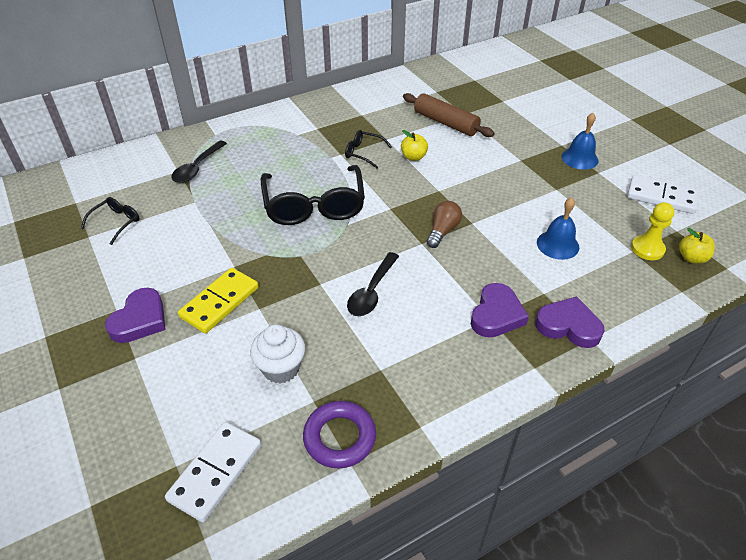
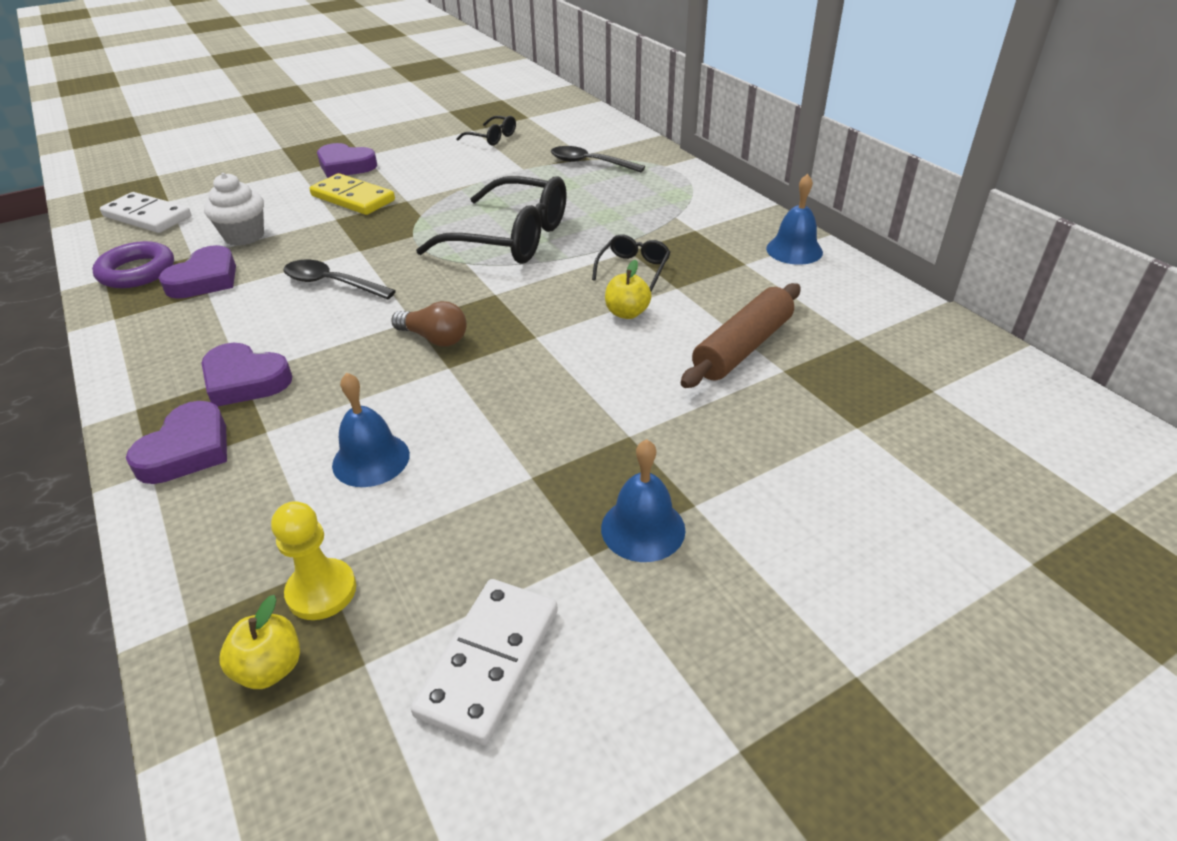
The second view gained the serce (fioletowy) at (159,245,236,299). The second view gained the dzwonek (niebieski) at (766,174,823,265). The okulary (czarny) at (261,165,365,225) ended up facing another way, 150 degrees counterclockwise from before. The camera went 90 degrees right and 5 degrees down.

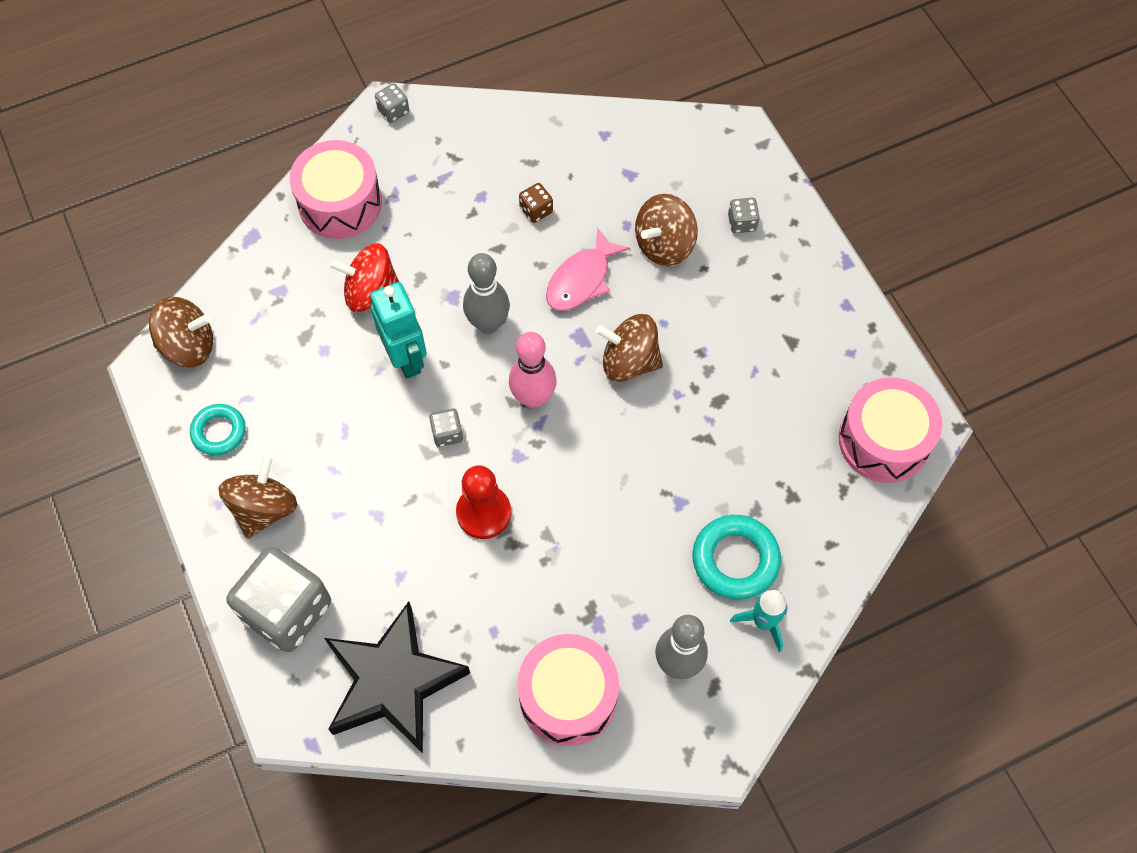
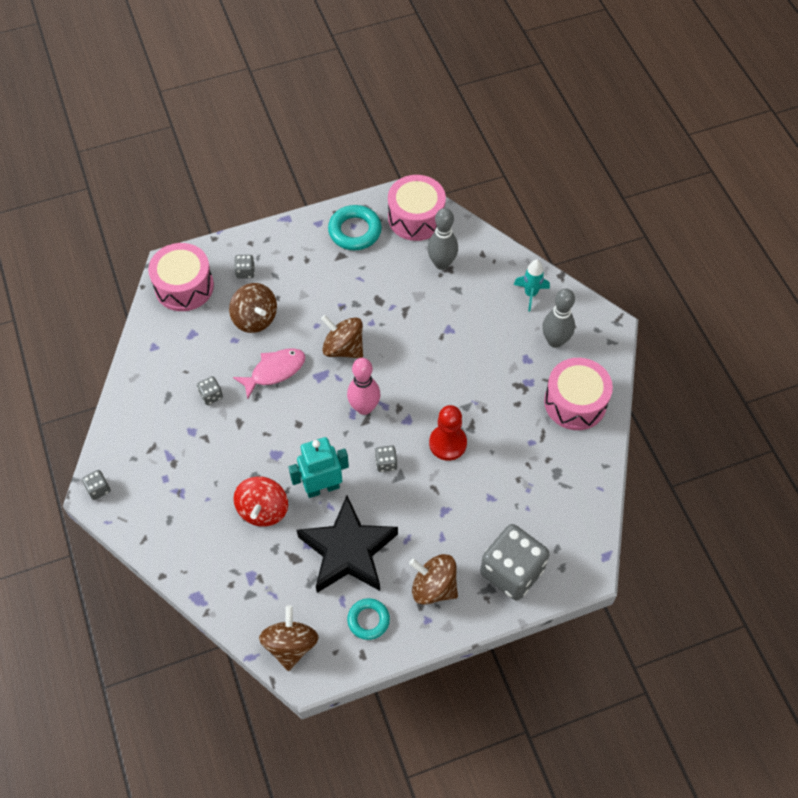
The bęben (różowy) ended up elsewhere, having gone from (290,140,382,239) to (148,243,214,311). The gwiazda (czarny) ended up elsewhere, having gone from (324,601,470,753) to (297,496,398,593). The kręgiel (szary) ended up elsewhere, having gone from (463,253,510,334) to (427,208,458,270). The pierścień (turkusowy) ended up elsewhere, having gone from (693,515,781,600) to (328,205,382,250). What was the kostka do gry (brązowy) at (519,183,553,223) turned into the kostka do gry (szary) at (197,376,223,405). The ryba (różowy) at (546,227,630,311) ended up facing another way, 75 degrees counterclockwise from before. The bączek (brązowy) at (596,314,663,382) ended up facing another way, 105 degrees clockwise from before. The camera went 85 degrees left and 5 degrees down.

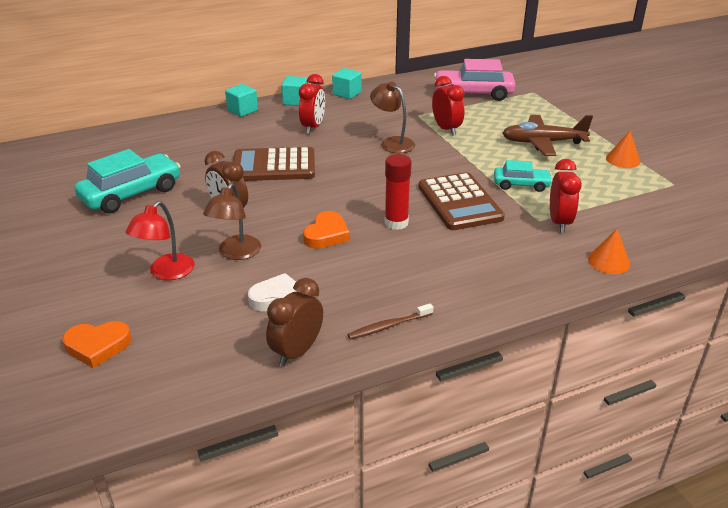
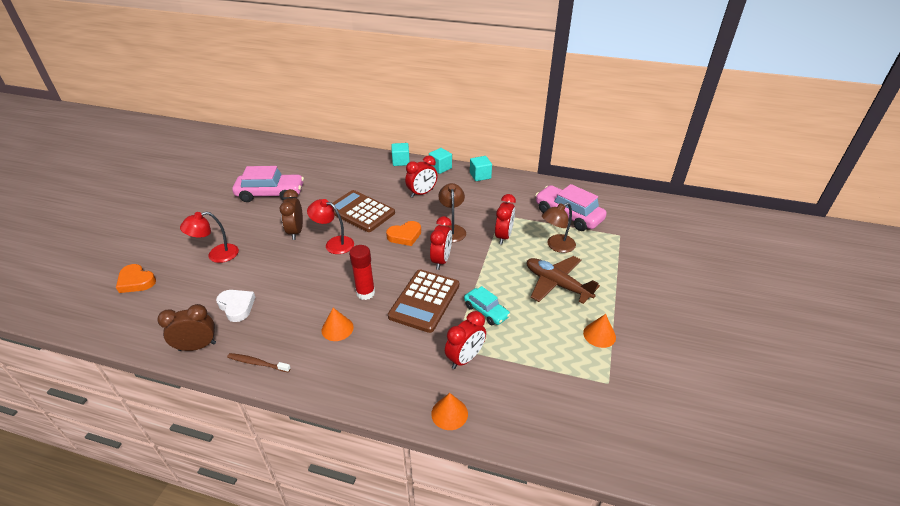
The second view gained the lampka (czerwony) at (307,199,354,254). The second view gained the stożek (pomarańczowy) at (322,308,354,341). The second view gained the budzik (czerwony) at (430,216,452,270). The lampka (brązowy) ended up elsewhere, having gone from (203,183,261,260) to (542,203,576,253). The serce (pomarańczowy) ended up elsewhere, having gone from (303,211,350,249) to (386,221,421,246). What was the samochód (turkusowy) at (74,149,181,213) turned into the samochód (różowy) at (232,166,304,202). The camera went 40 degrees right and 5 degrees up.

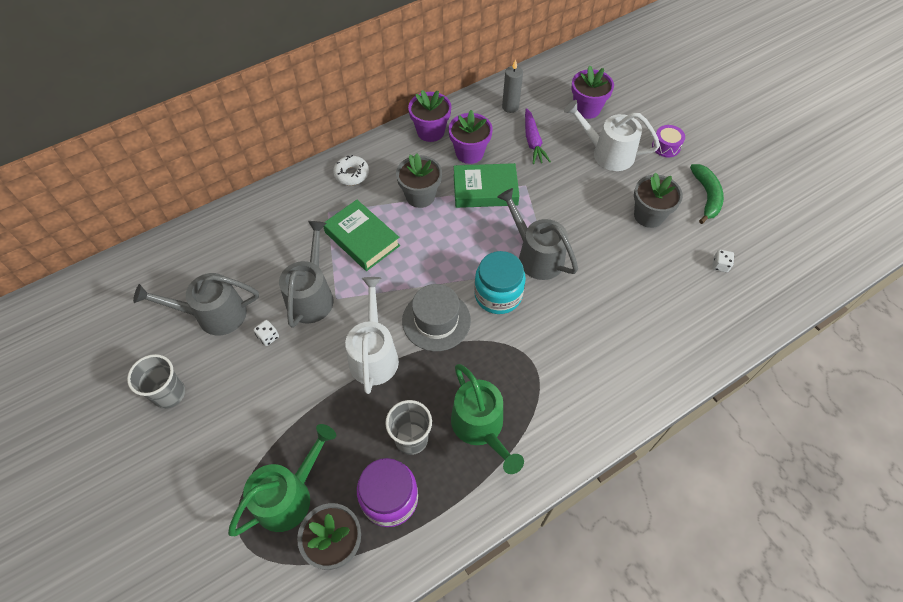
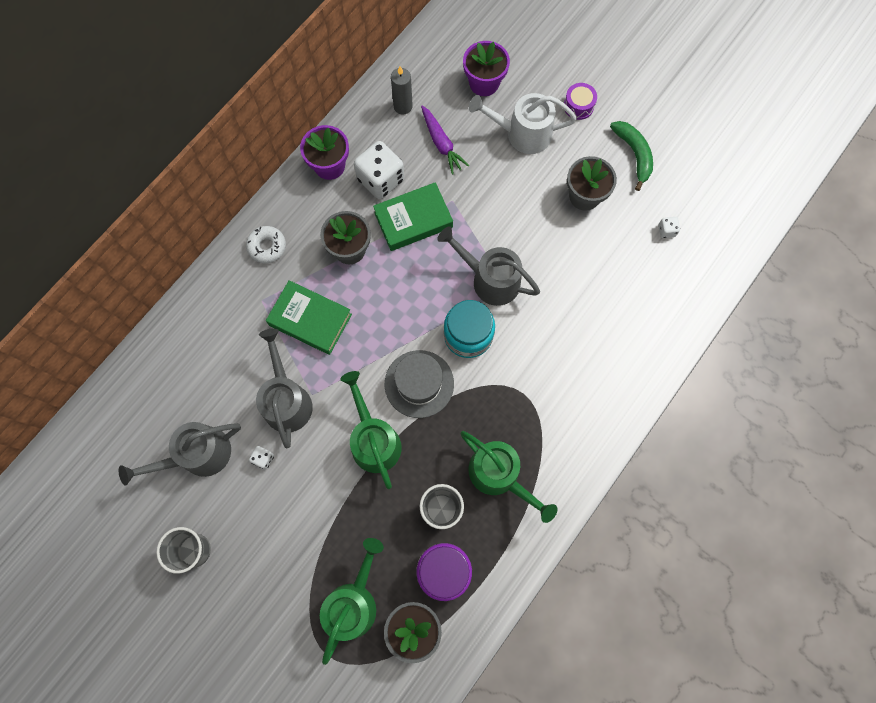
Where the doniczka (fioletowy) stood at (449,110,493,164), the kostka do gry (biały) came to stand at (354,141,404,199). What was the konewka (biały) at (345,277,399,394) turned into the konewka (zielony) at (340,371,402,489). The camera went 20 degrees left and 15 degrees up.

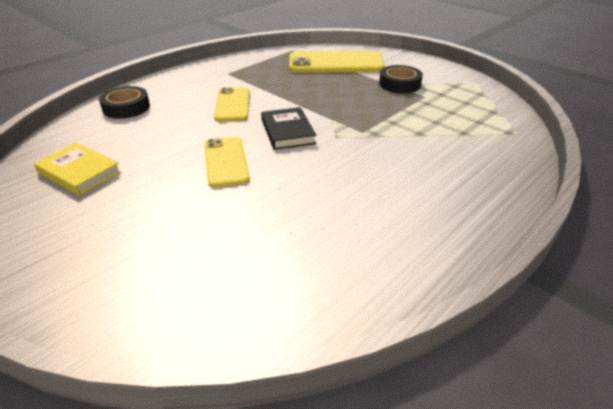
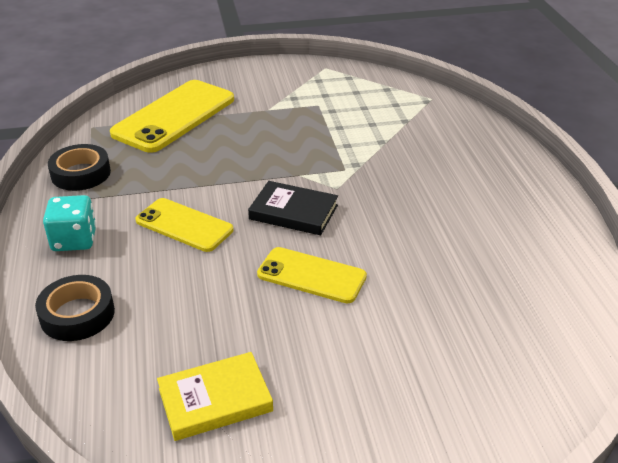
The second view gained the kostka do gry (turkusowy) at (43,195,96,251). The taśma klejąca (czarny) ended up elsewhere, having gone from (379,65,423,93) to (48,144,111,191). The camera went 55 degrees left and 0 degrees up.

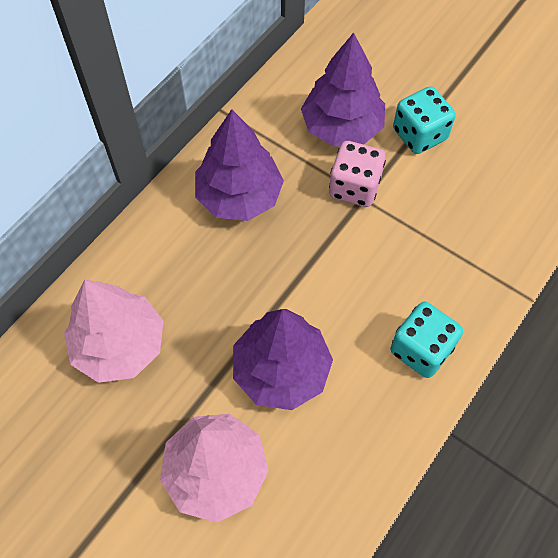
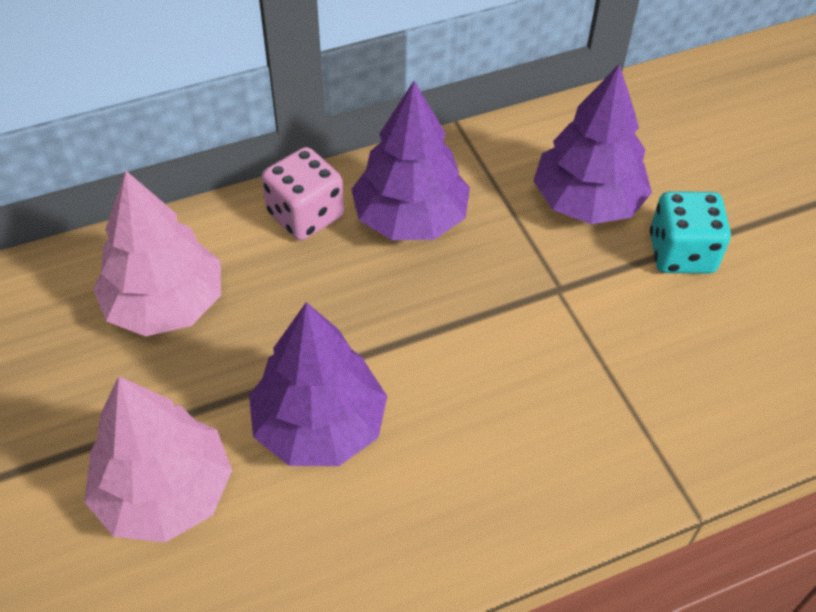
The second view lost the kostka do gry (turkusowy) at (390,302,463,378). The kostka do gry (różowy) ended up elsewhere, having gone from (329,141,386,207) to (262,147,344,240). The camera went 30 degrees right and 10 degrees down.

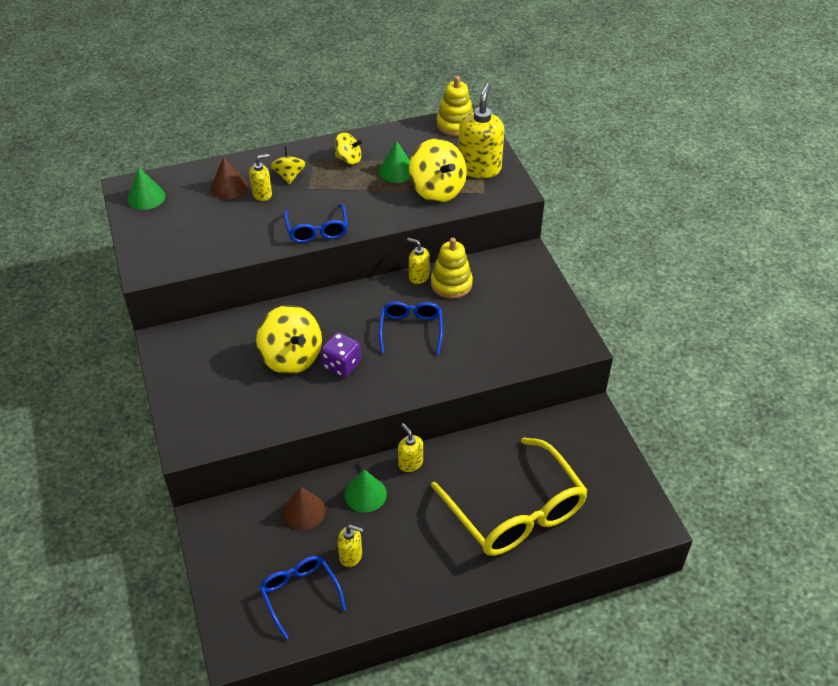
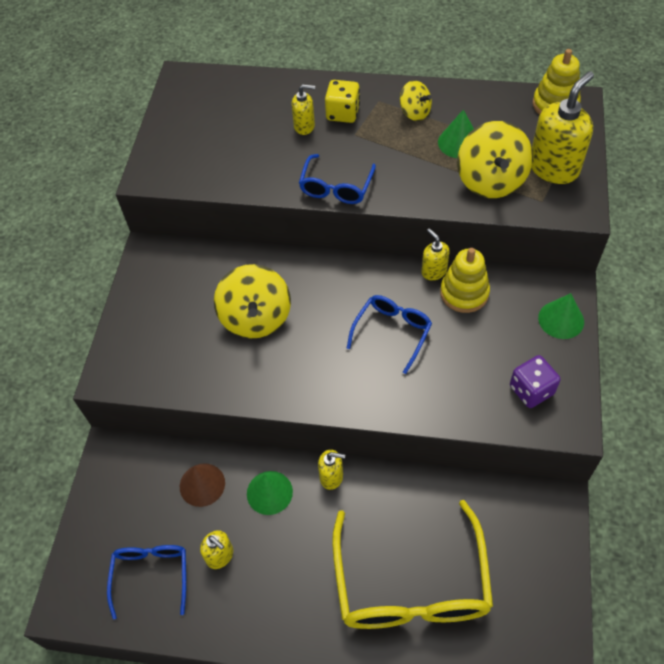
The second view lost the stożek (brązowy) at (210,157,248,199). The stożek (zielony) ended up elsewhere, having gone from (127,167,165,210) to (538,293,584,339). The kostka do gry (fioletowy) ended up elsewhere, having gone from (321,332,361,377) to (510,355,560,408). Where the bączek (żółty) stood at (270,146,306,185), the kostka do gry (żółty) came to stand at (325,80,360,123). The dozownik mydła (żółty) at (398,423,423,472) ended up facing another way, 105 degrees clockwise from before. The camera went 30 degrees right and 10 degrees up.

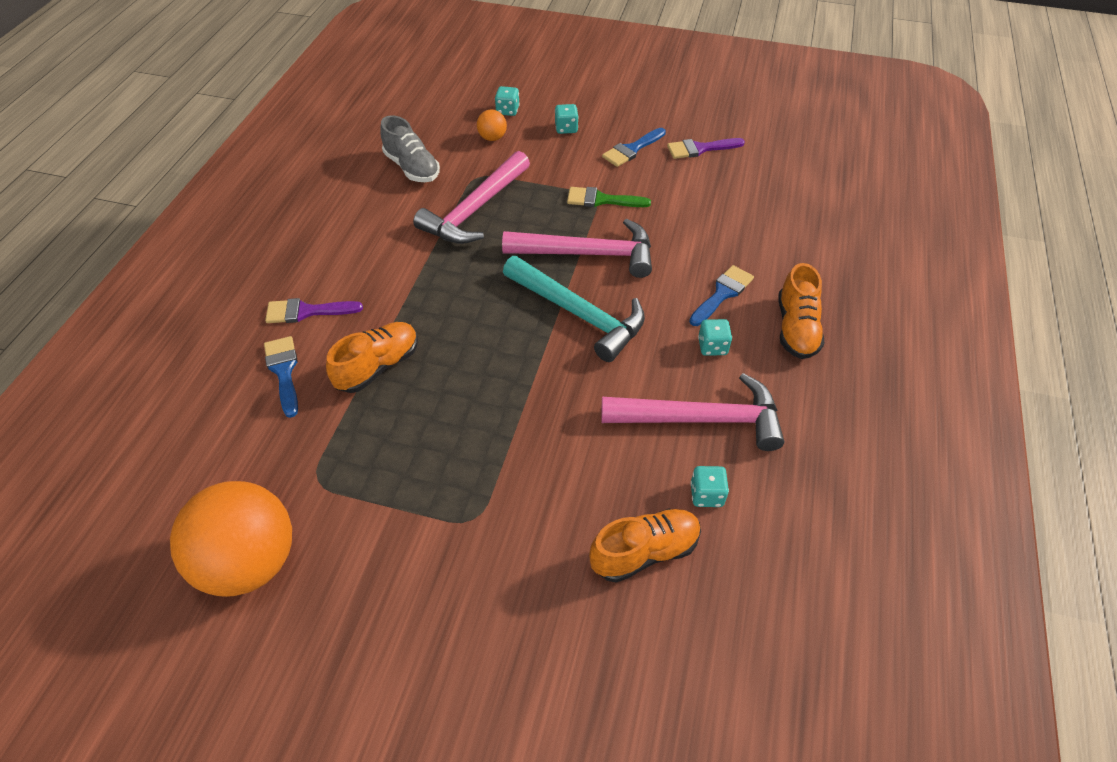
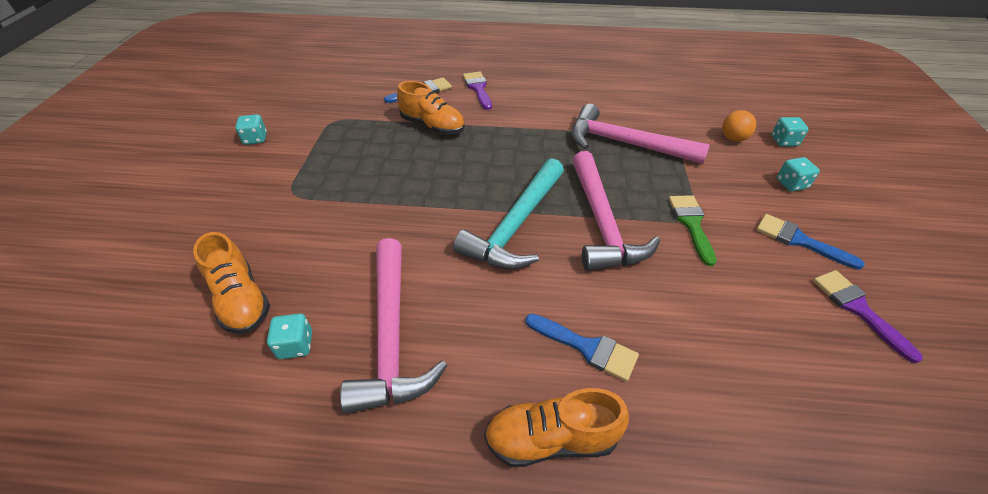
The second view lost the piłka (pomarańczowy) at (170,481,292,597). The second view lost the but (szary) at (380,115,440,182). The kostka do gry (turkusowy) ended up elsewhere, having gone from (698,319,732,356) to (235,114,267,145). The camera went 80 degrees right and 5 degrees down.

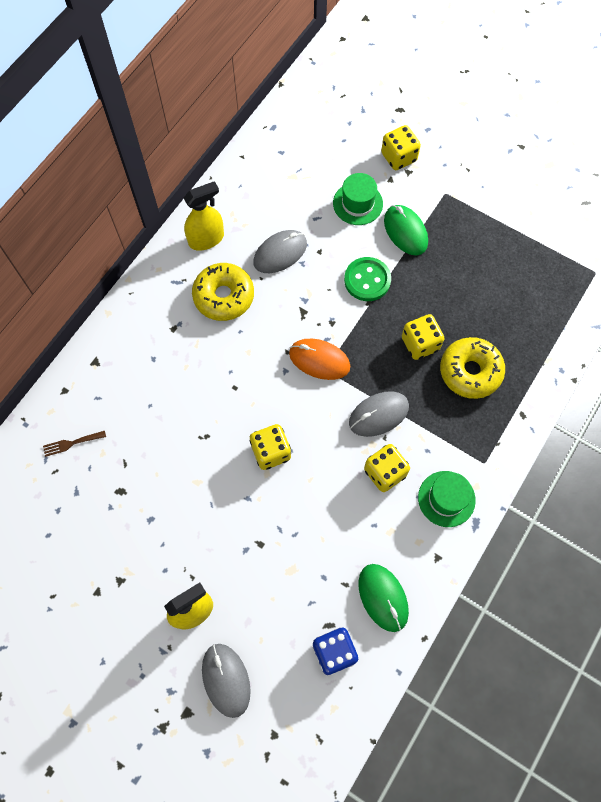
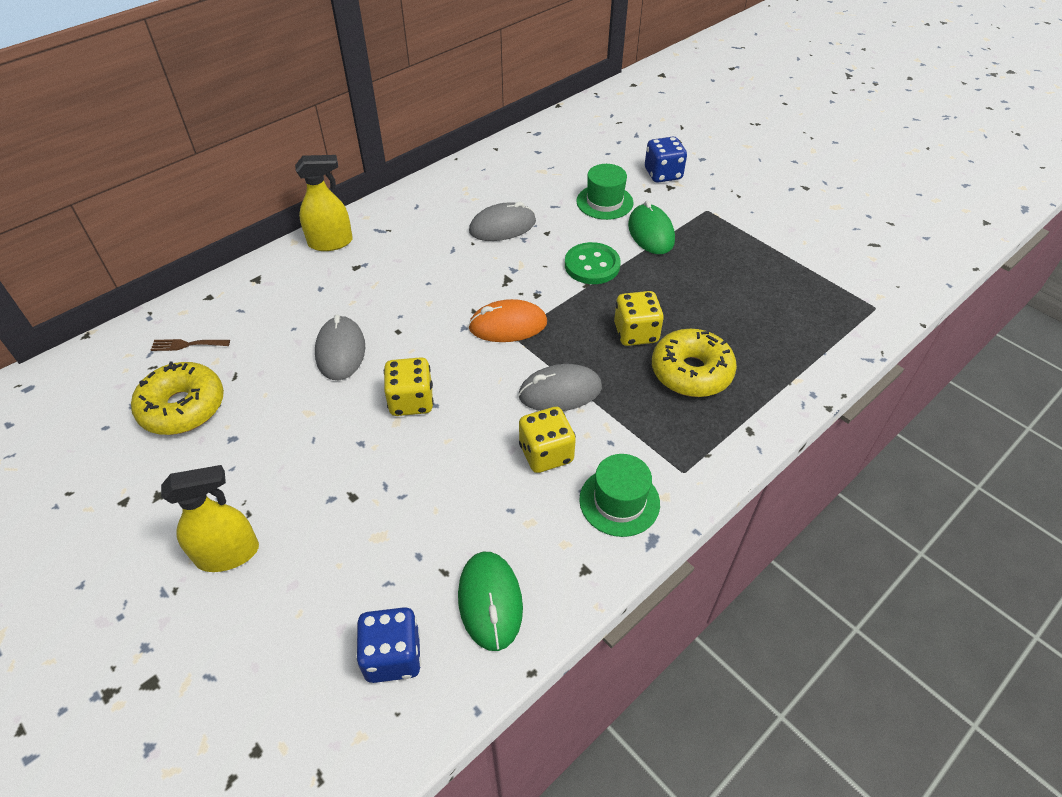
The spryskiwacz (żółty) ended up elsewhere, having gone from (184,181,224,251) to (295,155,353,251). The donut (żółty) ended up elsewhere, having gone from (192,263,254,321) to (131,361,224,435). The myszka (szary) ended up elsewhere, having gone from (202,644,251,718) to (315,314,365,380). What was the kostka do gry (żółty) at (381,125,421,170) turned into the kostka do gry (niebieski) at (645,137,687,183). The myszka (pomarańczowy) at (289,339,350,380) ended up facing another way, 45 degrees counterclockwise from before. The camera went 15 degrees right and 20 degrees down.

